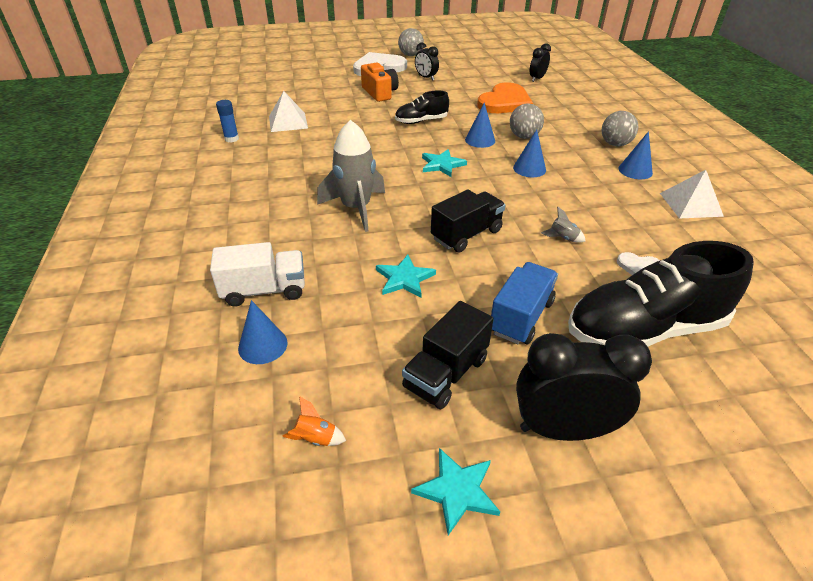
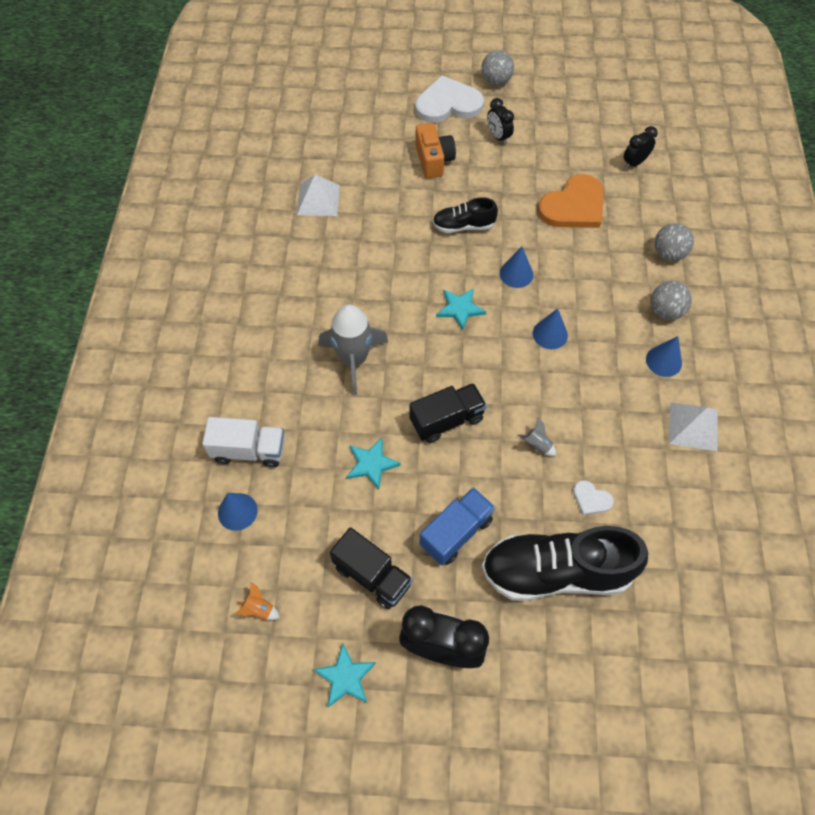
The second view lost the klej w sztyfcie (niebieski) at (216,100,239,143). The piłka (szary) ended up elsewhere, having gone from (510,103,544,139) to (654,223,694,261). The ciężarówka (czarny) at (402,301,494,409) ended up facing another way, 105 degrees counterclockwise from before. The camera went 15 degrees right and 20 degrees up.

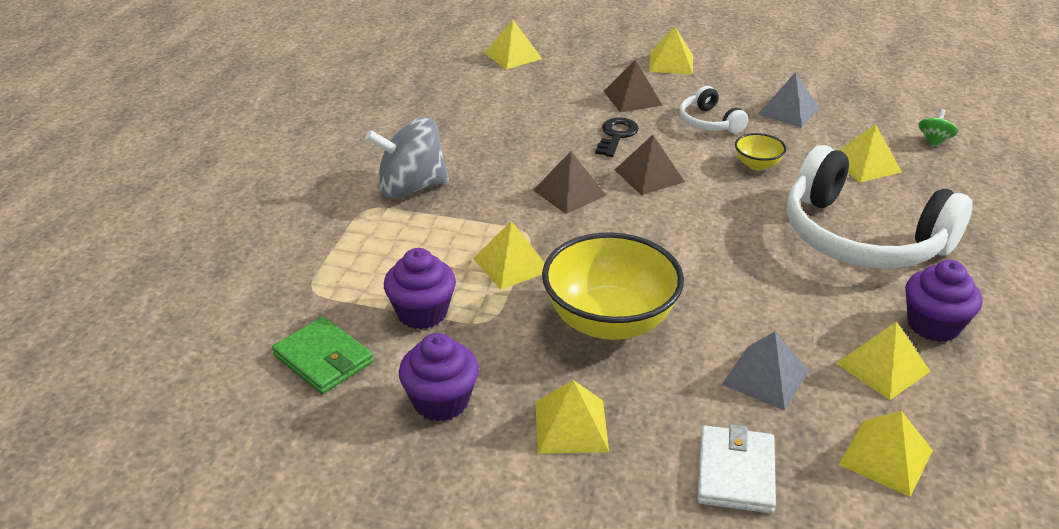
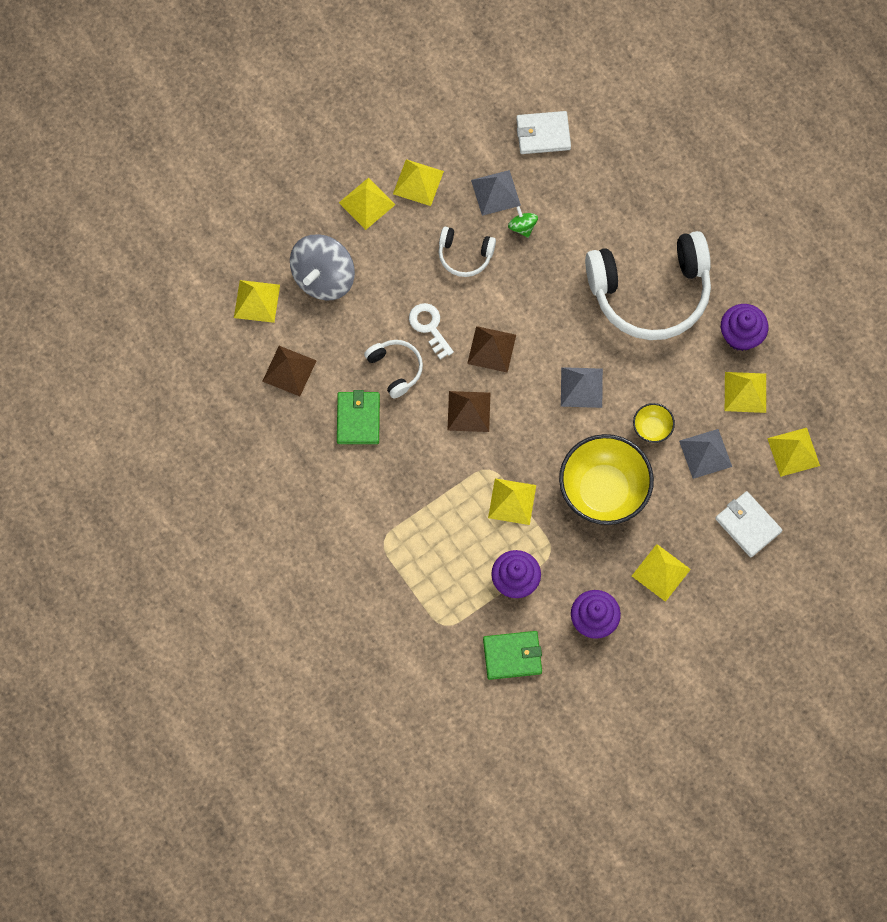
The second view gained the portfel (zielony) at (337,390,380,444). The second view gained the słuchawki (biały) at (364,340,423,399). The second view gained the portfel (biały) at (516,111,571,154). The second view gained the piramida (szary) at (561,367,603,408). The bączek (szary) ended up elsewhere, having gone from (365,117,449,199) to (290,234,355,301). The piramida (brązowy) ended up elsewhere, having gone from (604,59,663,112) to (262,346,317,396). The miska (żółty) ended up elsewhere, having gone from (735,133,786,170) to (633,403,675,443). The piramida (żółty) ended up elsewhere, having gone from (839,124,902,183) to (393,159,444,206). The bączek (zielony) ended up elsewhere, having gone from (918,109,958,148) to (508,206,538,238). What was the klucz (czarny) at (595,117,639,157) turned into the klucz (biały) at (409,303,454,359). The camera went 50 degrees left and 35 degrees up.

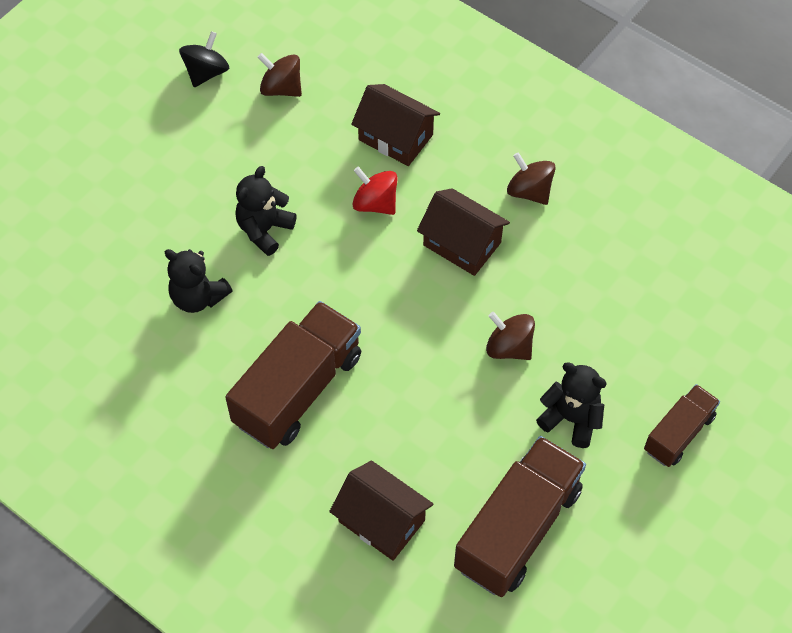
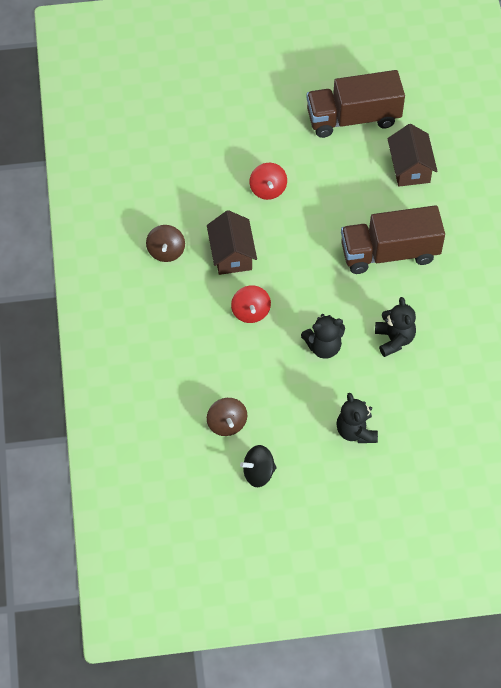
The second view lost the domek (brązowy) at (351,84,440,166). The second view lost the ciężarówka (brązowy) at (644,384,720,467). The miś (czarny) ended up elsewhere, having gone from (536,362,607,448) to (337,393,378,443). What was the bączek (brązowy) at (486,312,535,360) turned into the bączek (czerwony) at (250,163,287,200). The camera went 135 degrees left and 0 degrees up.

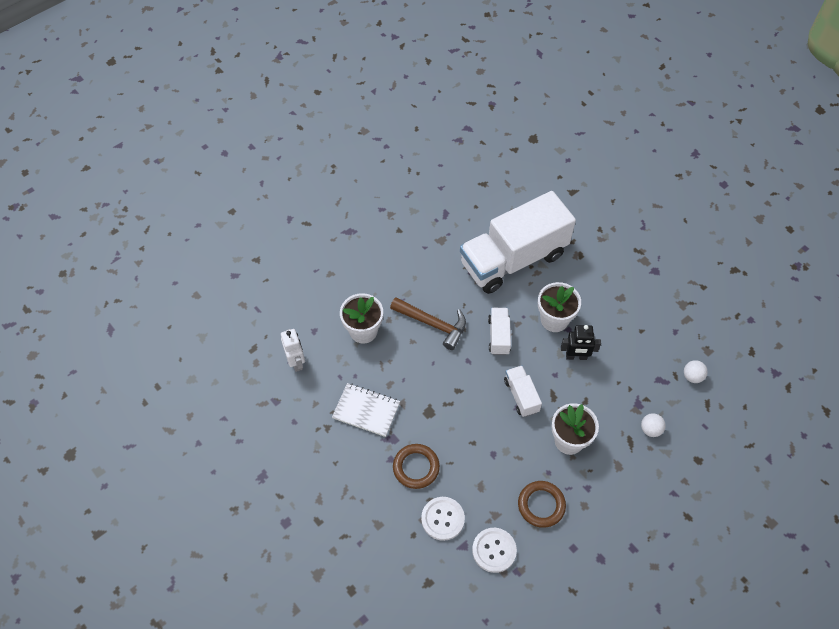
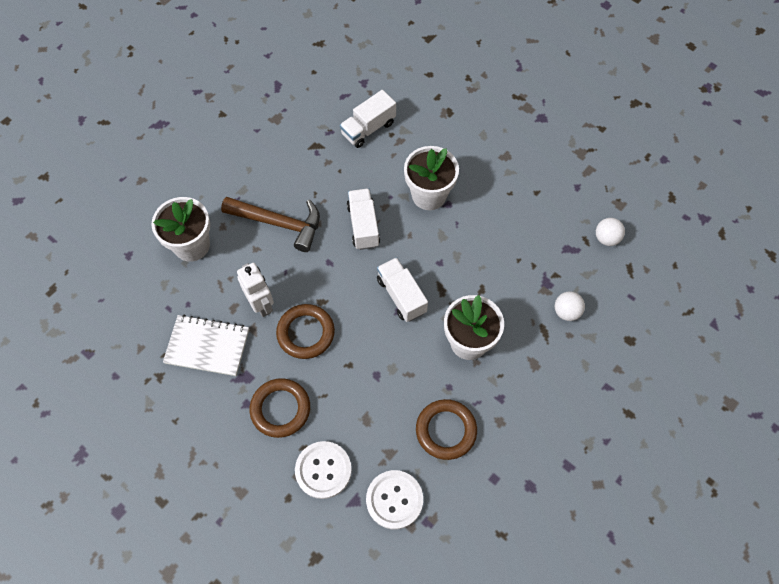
The second view lost the robot (czarny) at (561,325,601,360). The second view gained the pierścień (brązowy) at (276,304,335,359). The robot (biały) ended up elsewhere, having gone from (281,329,305,372) to (237,263,274,317). The size of the ciężarówka (biały) at (460,191,576,294) changed by a factor of 0.42. The camera went 10 degrees left and 5 degrees up.

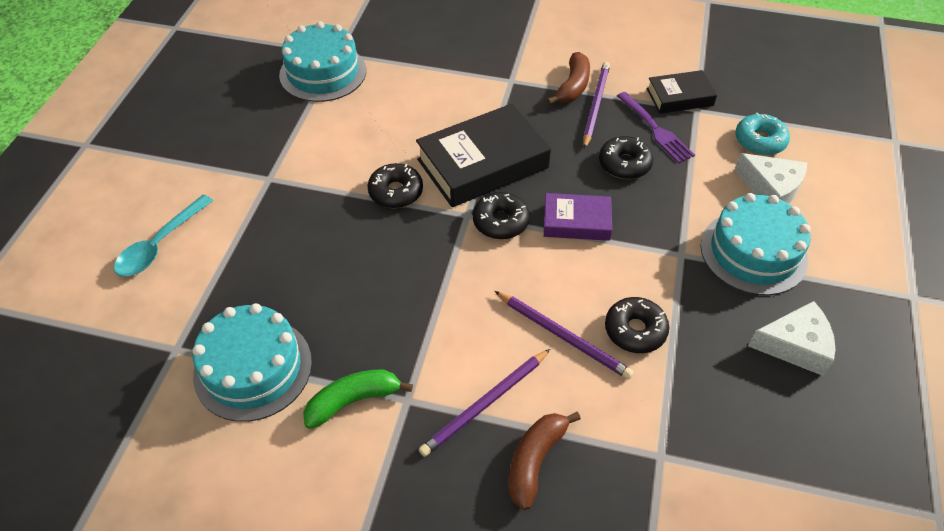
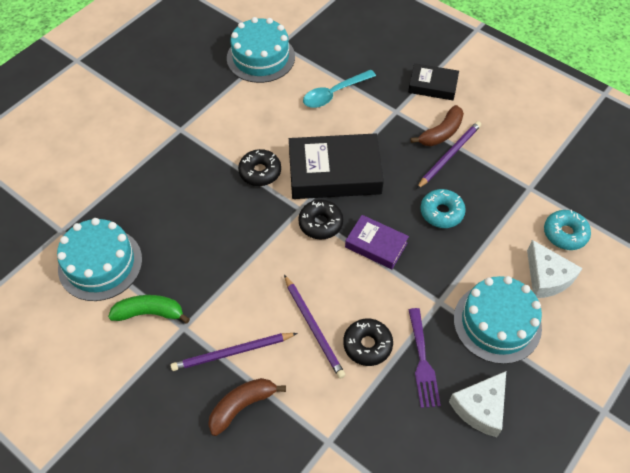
The łyżka (turkusowy) ended up elsewhere, having gone from (114,195,213,276) to (303,70,376,108). The widelec (fioletowy) ended up elsewhere, having gone from (617,92,695,163) to (409,308,441,408). The książka (czarny) ended up elsewhere, having gone from (647,70,717,114) to (408,63,459,100). What was the donut (czarny) at (599,136,653,179) turned into the donut (turkusowy) at (420,189,466,228). The ser (biały) at (748,301,835,376) ended up facing another way, 105 degrees clockwise from before. The camera went 25 degrees right and 5 degrees up.

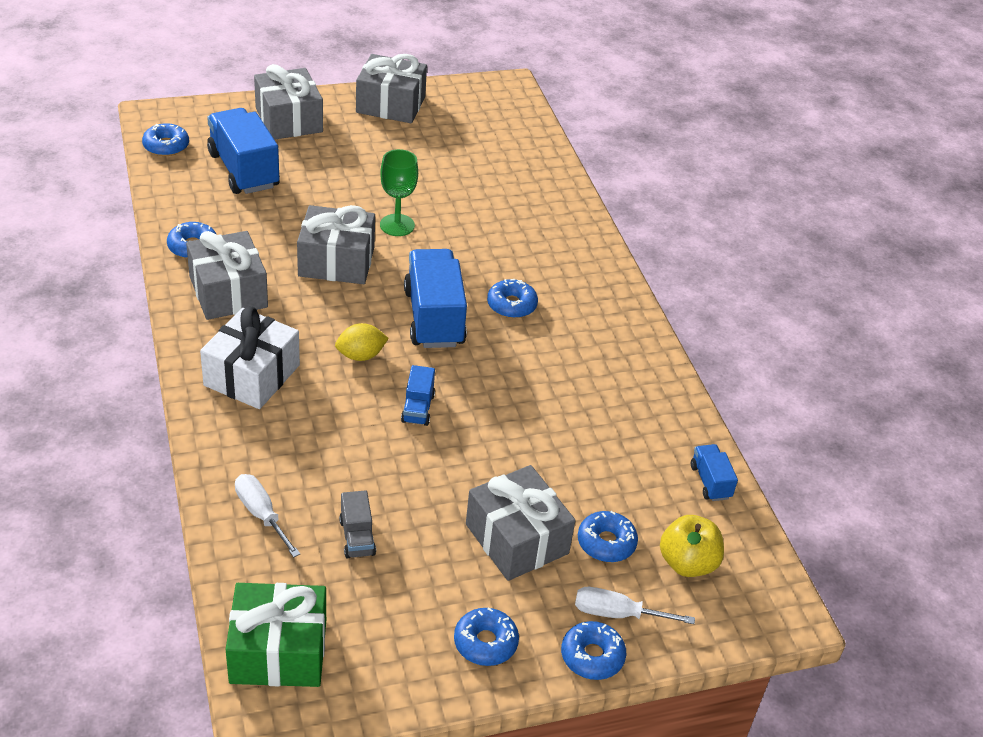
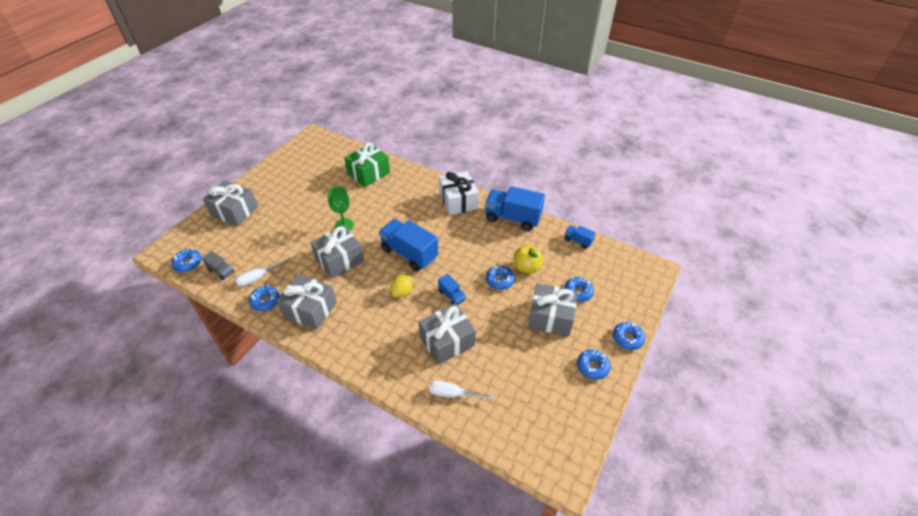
The prezent (biały) ended up elsewhere, having gone from (200,307,300,409) to (439,171,479,215). The ciężarówka (niebieski) ended up elsewhere, having gone from (207,108,280,194) to (485,186,545,231). The prezent (zielony) ended up elsewhere, having gone from (225,583,326,687) to (344,143,390,187). The ciężarówka (szary) ended up elsewhere, having gone from (339,490,376,558) to (202,251,234,280). The prezent (szary) ended up elsewhere, having gone from (356,54,427,123) to (418,303,476,365). The donut (niebieski) ended up elsewhere, having gone from (487,279,538,318) to (486,266,515,290). The śrubokręt (biały) ended up elsewhere, having gone from (575,587,695,624) to (235,259,289,286). The jabłko (żółty) ended up elsewhere, having gone from (660,515,724,577) to (514,245,543,274). The camera went 40 degrees left and 5 degrees up.

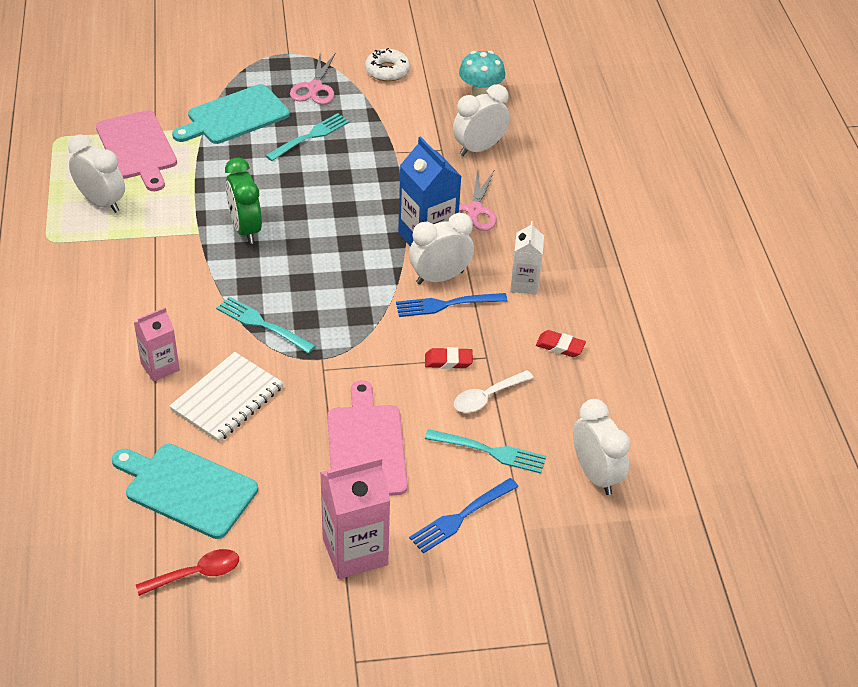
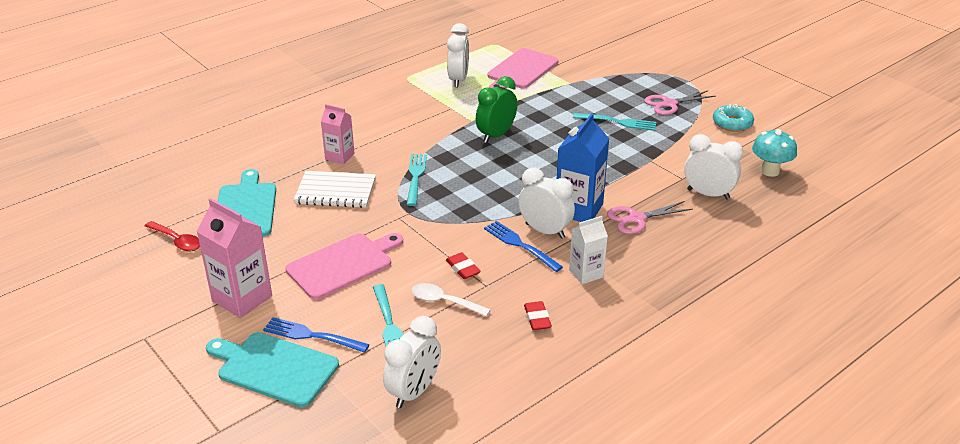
The deska do krojenia (turkusowy) ended up elsewhere, having gone from (172,84,290,144) to (206,332,339,408). What was the donut (biały) at (365,48,410,82) turned into the donut (turkusowy) at (713,104,754,132). The camera went 60 degrees right and 10 degrees down.

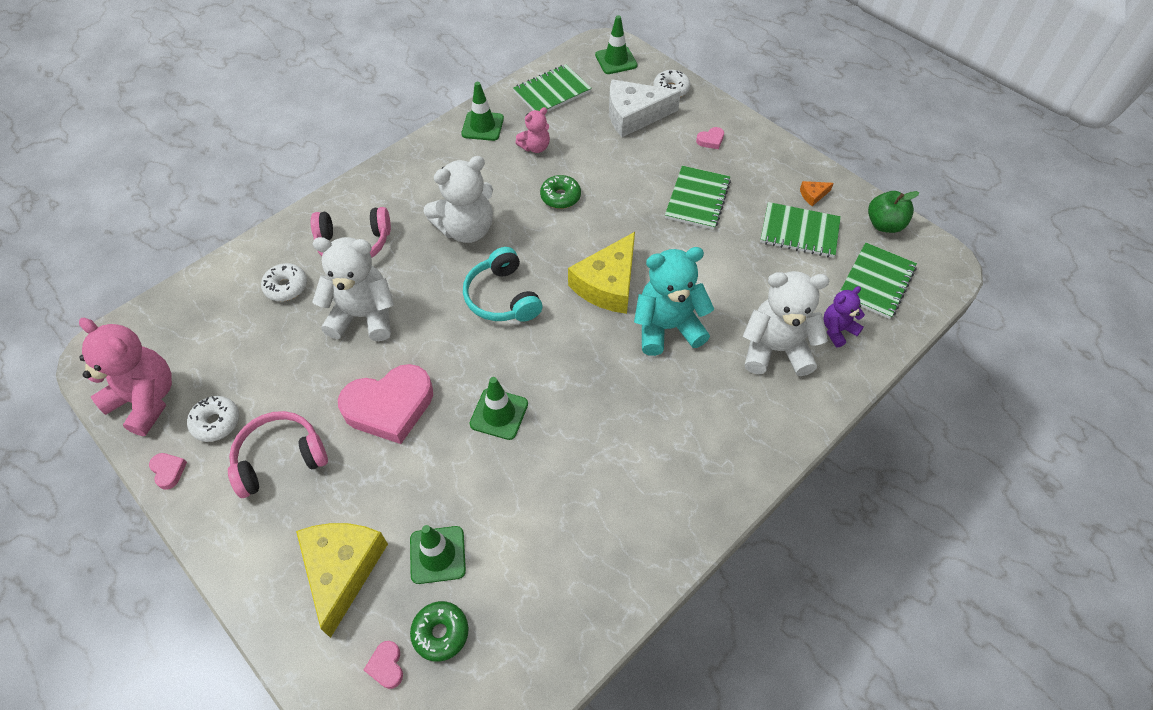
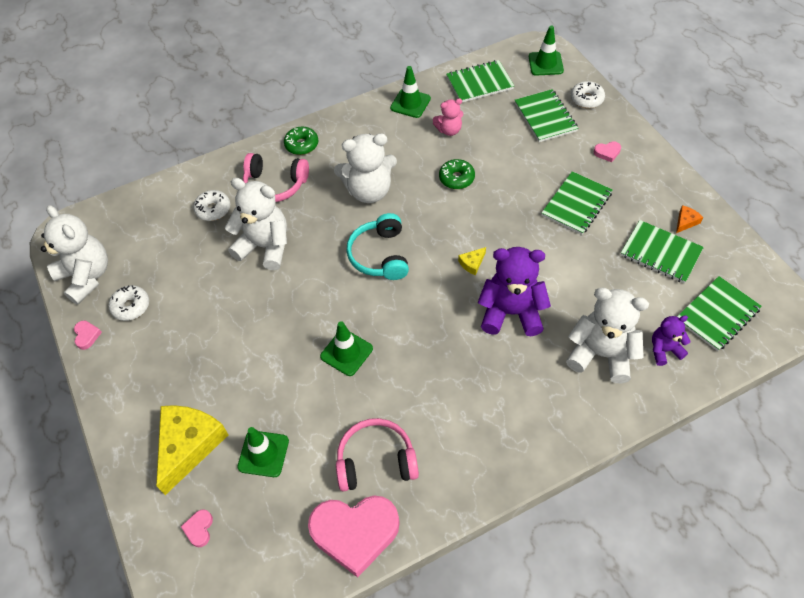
The second view lost the jabłko (zielony) at (868,191,919,233). The słuchawki (różowy) ended up elsewhere, having gone from (228,411,328,498) to (336,418,419,492). The serce (różowy) ended up elsewhere, having gone from (338,364,433,444) to (308,496,400,578). The donut (zielony) ended up elsewhere, having gone from (410,601,469,662) to (284,127,318,155). Where the ser (biały) stood at (609,79,681,137), the zeszyt (zielony) came to stand at (515,89,578,142). What was the miś (różowy) at (79,318,172,436) turned into the miś (biały) at (41,205,108,304). What was the miś (turkusowy) at (634,247,714,356) turned into the miś (fioletowy) at (478,247,551,336). The ser (pomarańczowy) at (800,181,834,206) ended up facing another way, 135 degrees clockwise from before. The size of the ser (żółty) at (568,232,635,314) changed by a factor of 0.41. The camera went 20 degrees right and 0 degrees up.

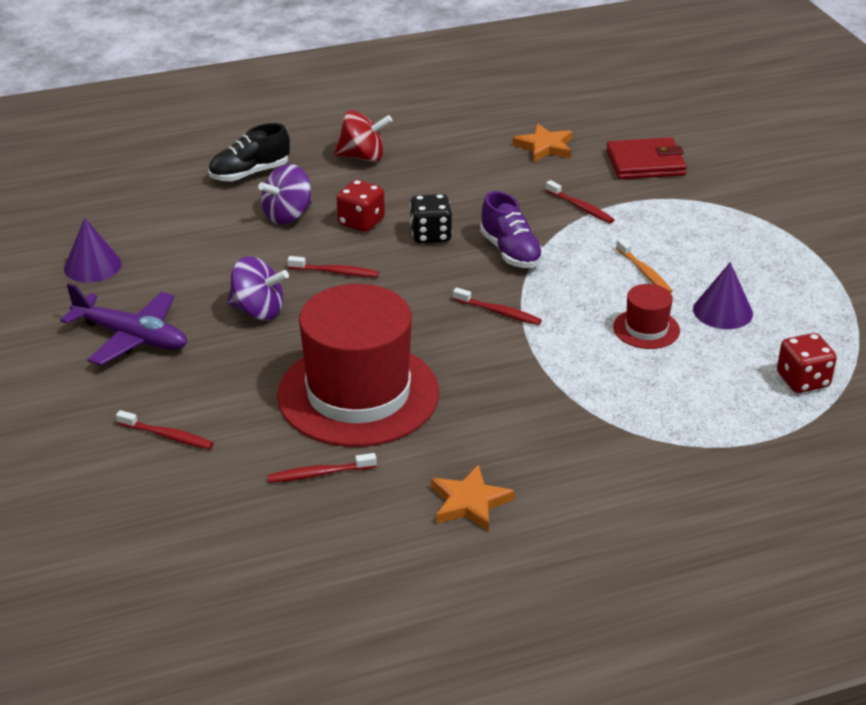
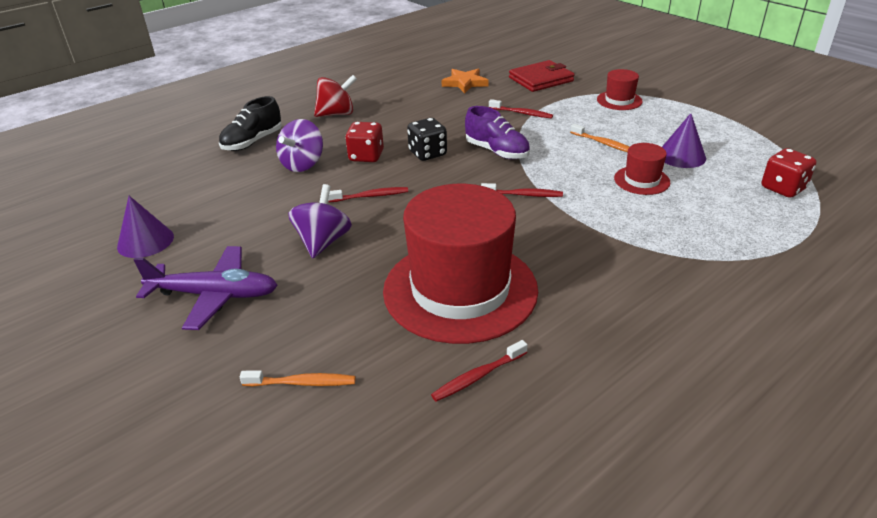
The second view lost the gwiazda (pomarańczowy) at (431,465,515,532). The second view gained the kapelusz (czerwony) at (597,69,643,110). What was the szczoteczka do zębów (czerwony) at (116,410,214,449) turned into the szczoteczka do zębów (pomarańczowy) at (240,370,356,387). The bączek (fioletowy) at (227,256,289,320) ended up facing another way, 75 degrees counterclockwise from before. The camera went 20 degrees left and 0 degrees up.

